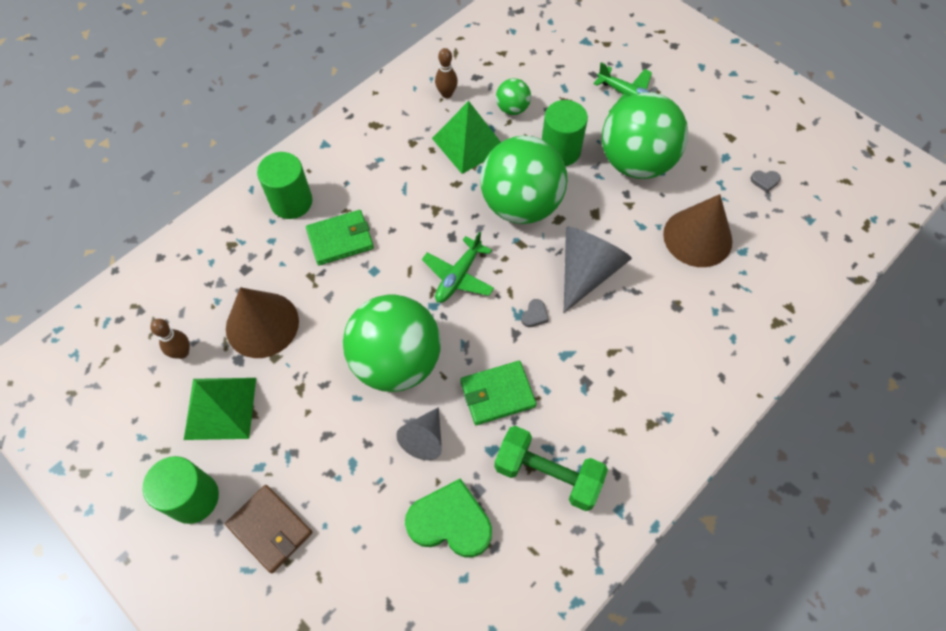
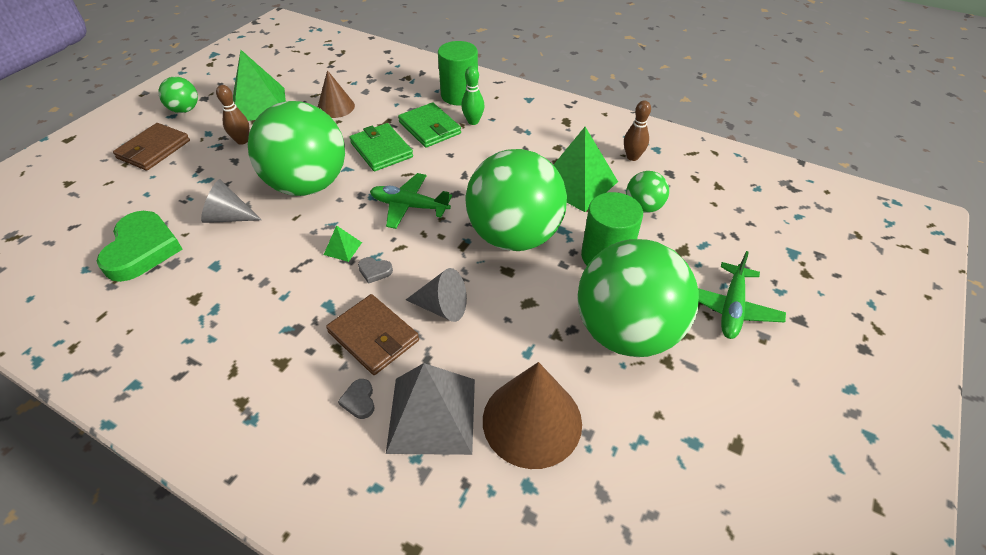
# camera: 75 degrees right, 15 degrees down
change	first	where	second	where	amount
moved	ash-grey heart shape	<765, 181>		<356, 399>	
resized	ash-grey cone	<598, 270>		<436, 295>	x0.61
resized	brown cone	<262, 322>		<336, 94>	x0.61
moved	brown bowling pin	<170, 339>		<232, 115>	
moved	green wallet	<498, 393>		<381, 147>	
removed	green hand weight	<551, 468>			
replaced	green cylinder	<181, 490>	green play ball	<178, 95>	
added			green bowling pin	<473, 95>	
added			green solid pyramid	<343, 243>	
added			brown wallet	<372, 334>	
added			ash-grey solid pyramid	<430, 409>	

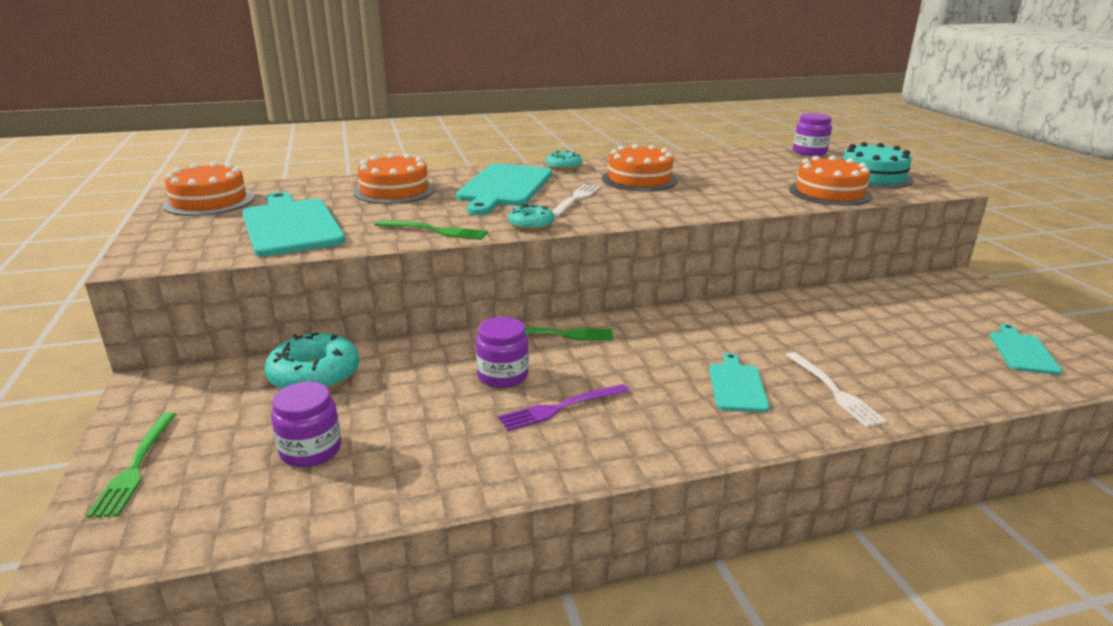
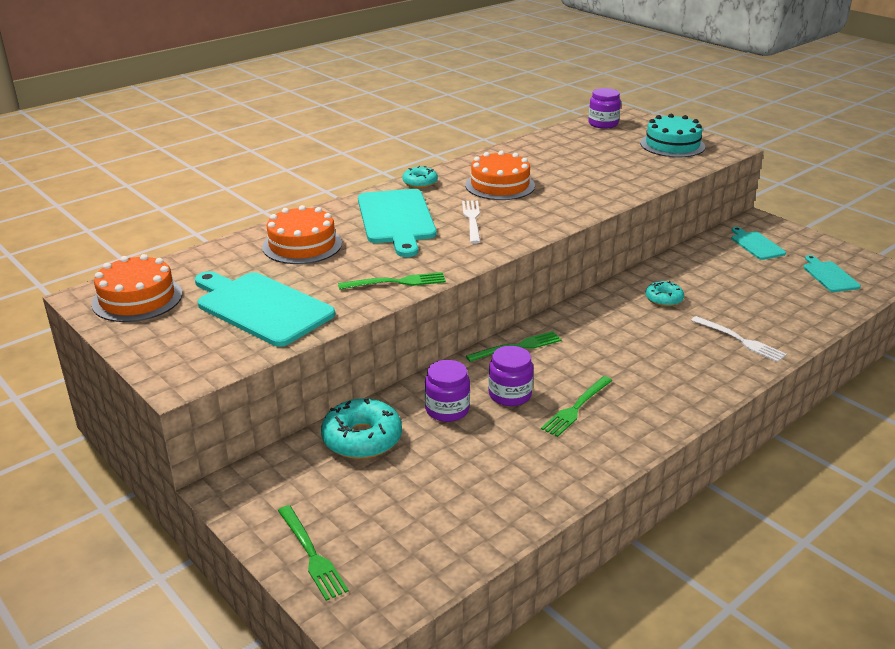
# camera: 25 degrees left, 5 degrees up
change	first	where	second	where	amount
removed	orange-coloured cake	<830, 180>			
moved	turquoise donut	<531, 217>		<665, 294>	
moved	turquoise chopping board	<739, 382>		<758, 243>	
moved	violet preserve jar	<306, 424>		<447, 391>	
recoloured	violet fork	<563, 407>	green fork	<576, 406>	

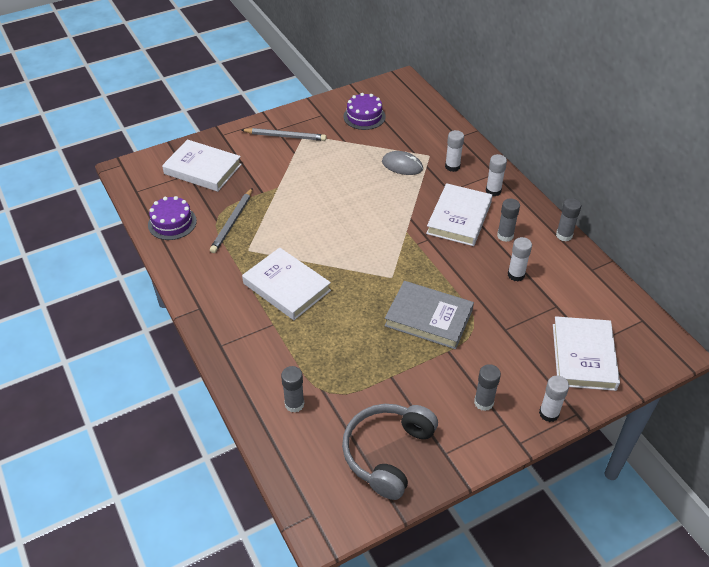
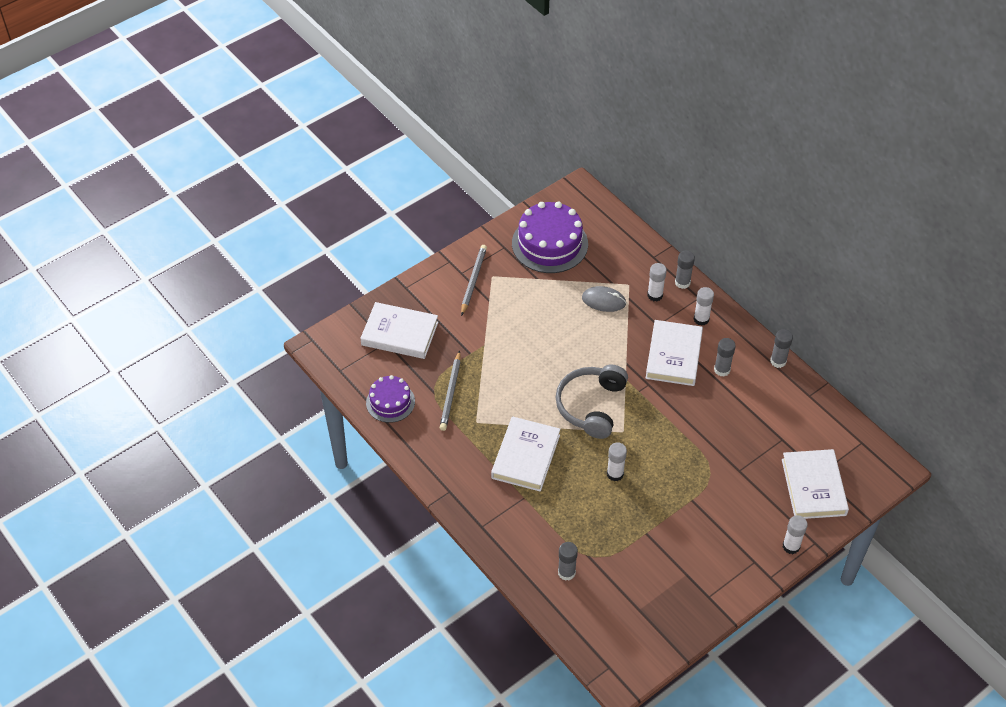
# camera: 10 degrees left, 5 degrees up
change	first	where	second	where	amount
resized	violet cake	<365, 111>		<550, 237>	x1.69
turned	ash-grey lead pencil	<284, 134>		<474, 280>	75 degrees counterclockwise
moved	pure white glue	<520, 259>		<617, 462>	
turned	pure white hardcover	<286, 283>		<525, 454>	75 degrees clockwise
removed	ash-grey hardcover	<429, 315>			
moved	ash-grey glue	<487, 387>		<685, 270>	
moved	ash-grey over-ear headphones	<390, 452>		<592, 402>	

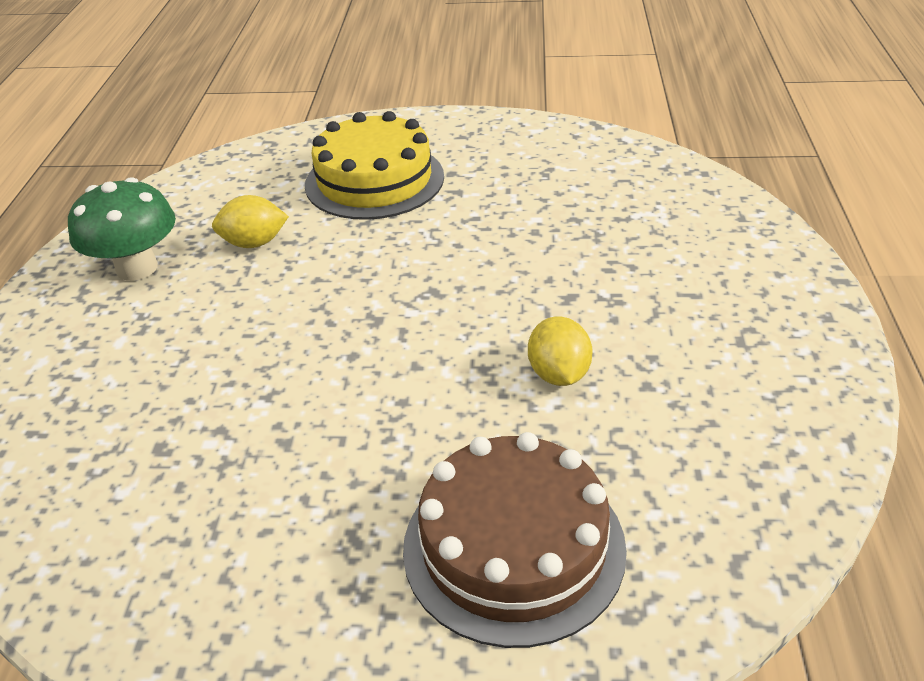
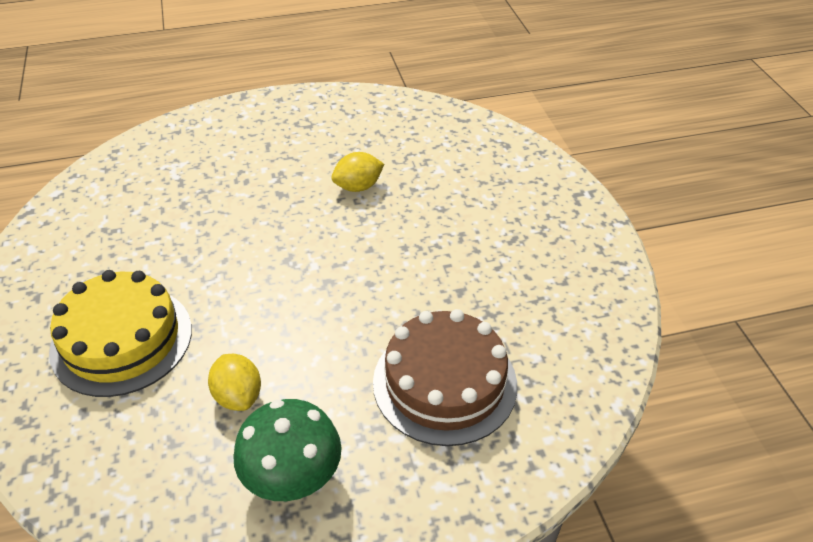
# camera: 110 degrees left, 5 degrees up
change	first	where	second	where	amount
moved	brown cake	<515, 540>		<445, 377>	

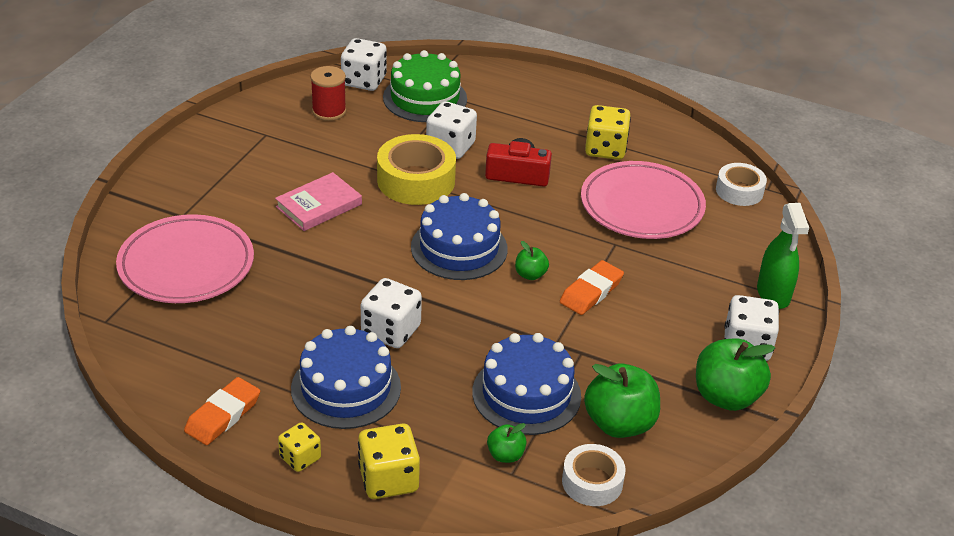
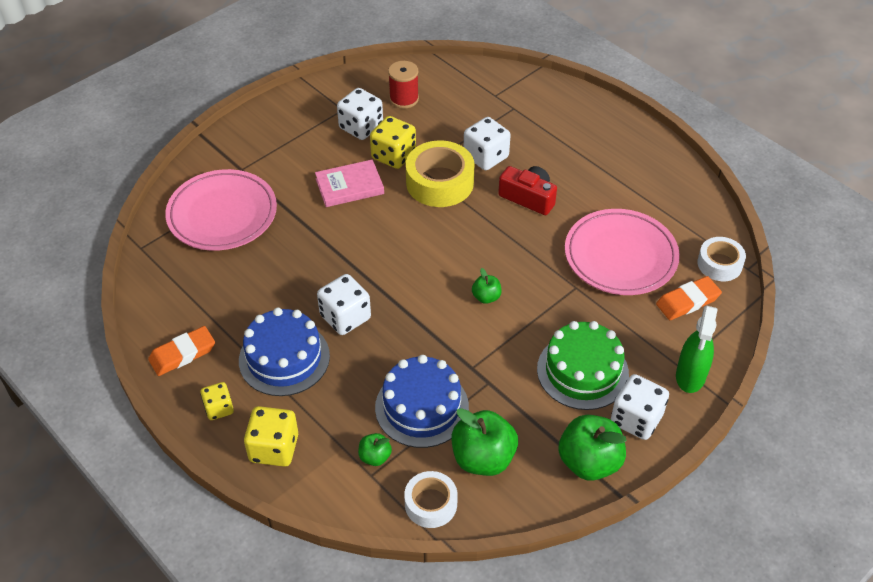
# camera: 25 degrees right, 10 degrees up
change	first	where	second	where	amount
moved	pure white game die	<364, 64>		<360, 114>	
moved	green cake	<425, 86>		<583, 365>	
moved	golden game die	<608, 132>		<393, 142>	
removed	royal blue cake	<459, 236>			
moved	orange-coloured eraser	<592, 287>		<689, 298>	

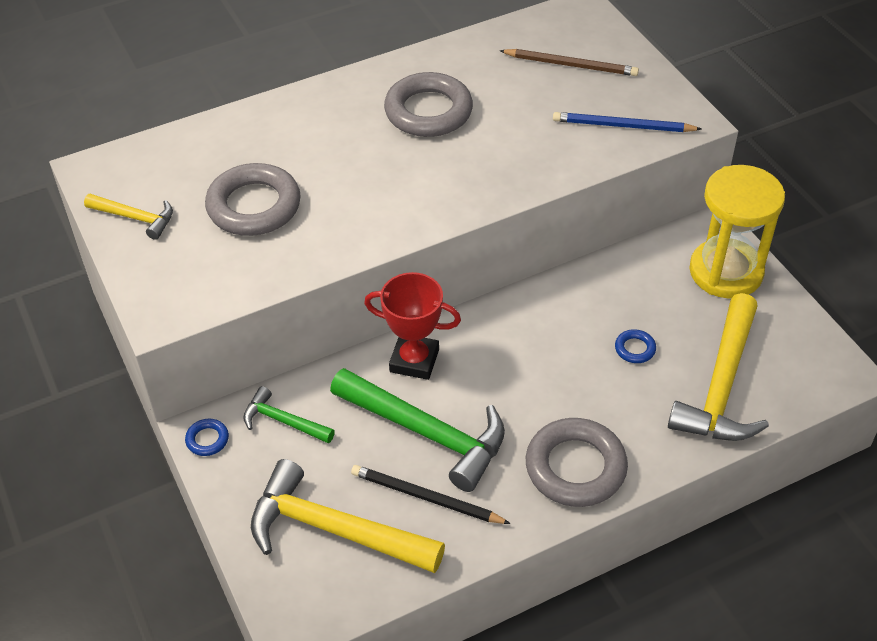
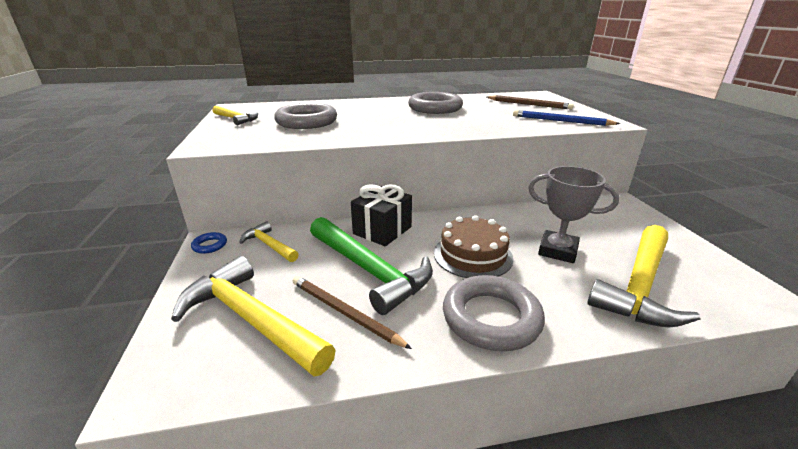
# camera: 15 degrees right, 20 degrees down
change	first	where	second	where	amount
removed	golden sand timer	<737, 231>			
replaced	crimson trophy	<412, 326>	jet-black present	<381, 215>	
replaced	royal blue torus	<635, 346>	ash-grey trophy	<573, 214>	
recoloured	green hammer	<289, 414>	golden hammer	<269, 242>	
recoloured	jet-black lead pencil	<431, 494>	brown lead pencil	<352, 312>	
added			brown cake	<473, 246>	

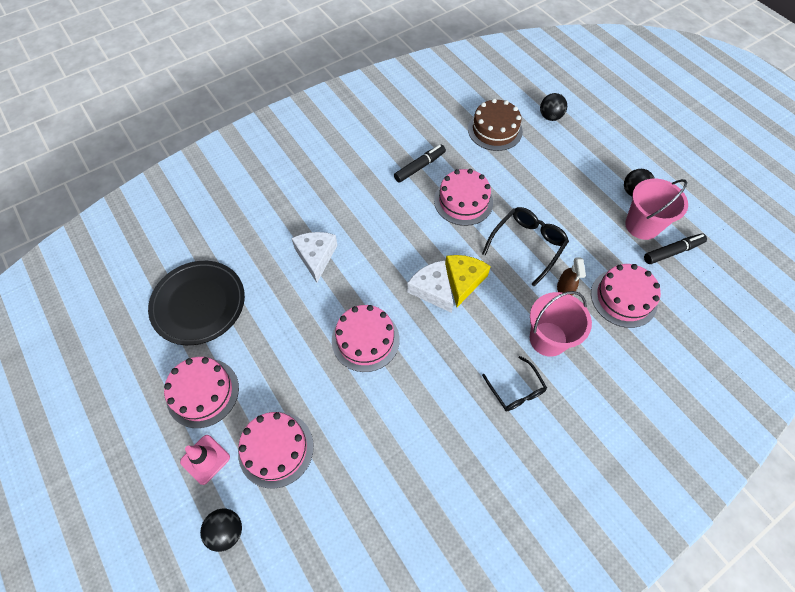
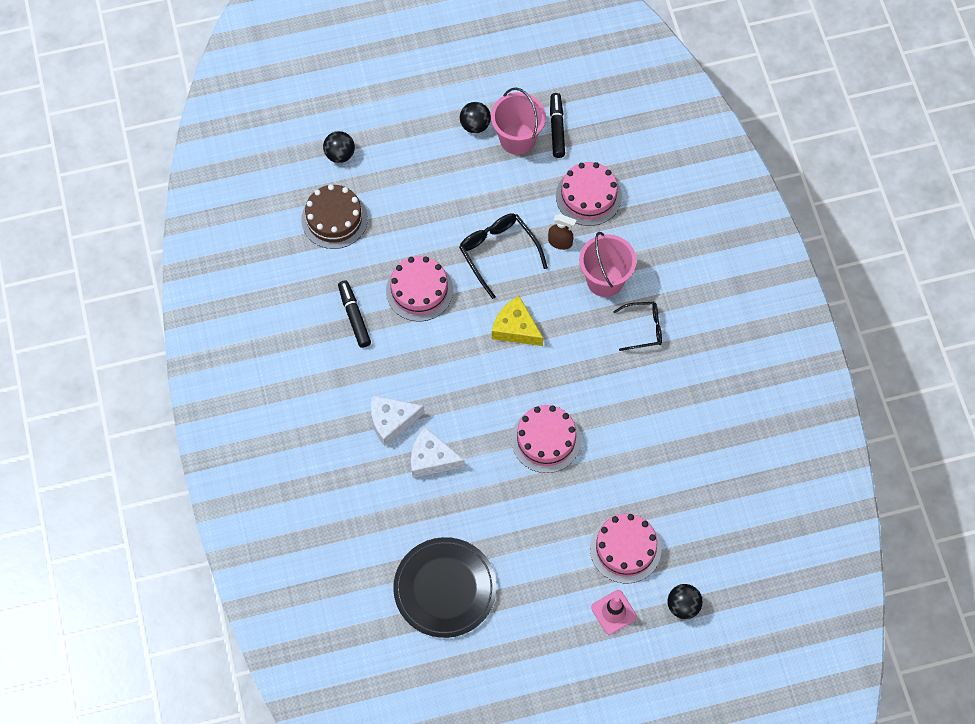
# camera: 70 degrees left, 5 degrees up
change	first	where	second	where	amount
moved	pure white cheese	<430, 286>		<397, 420>	
removed	pink cake	<201, 392>			

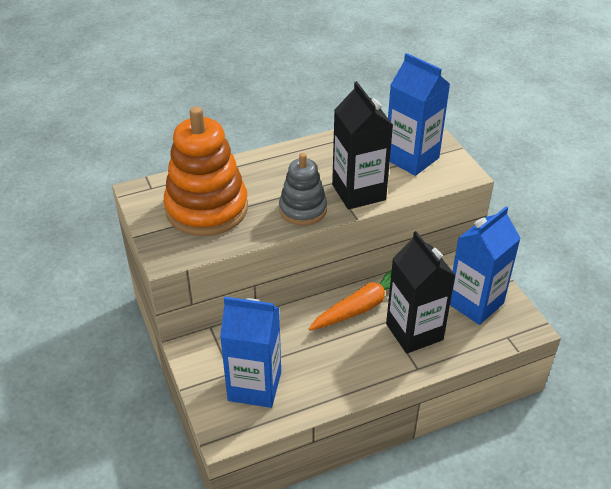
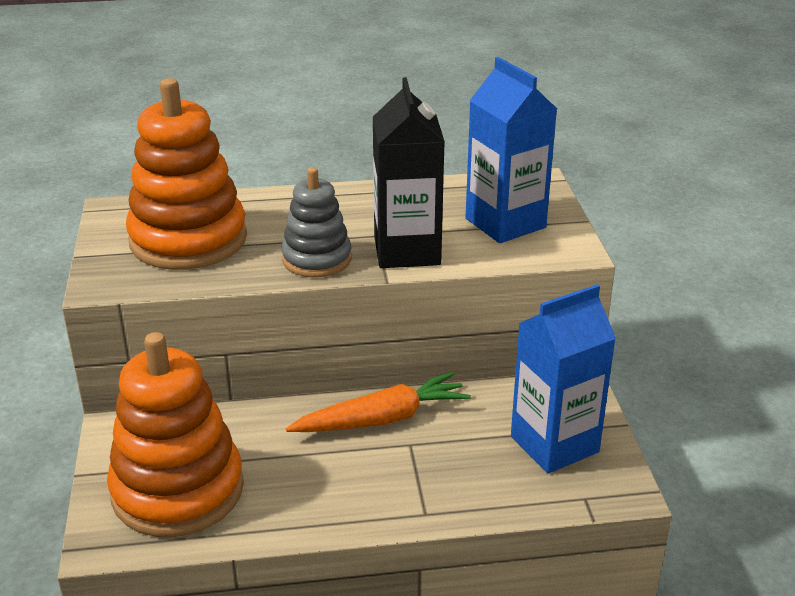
# camera: 15 degrees right, 10 degrees down
change	first	where	second	where	amount
removed	jet-black juice carton	<421, 292>			
replaced	royal blue juice carton	<250, 352>	orange-coloured ring stacker	<175, 434>	

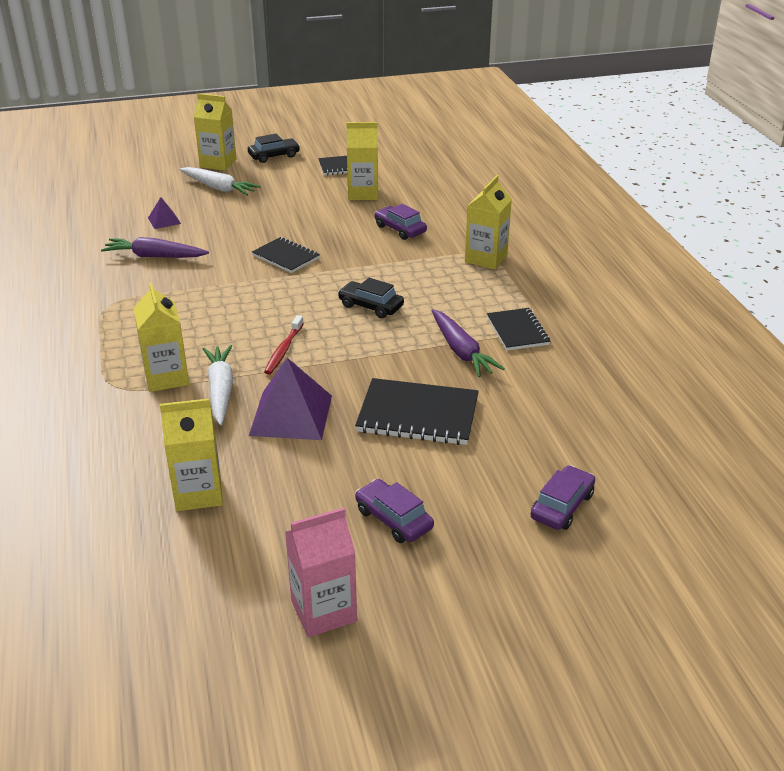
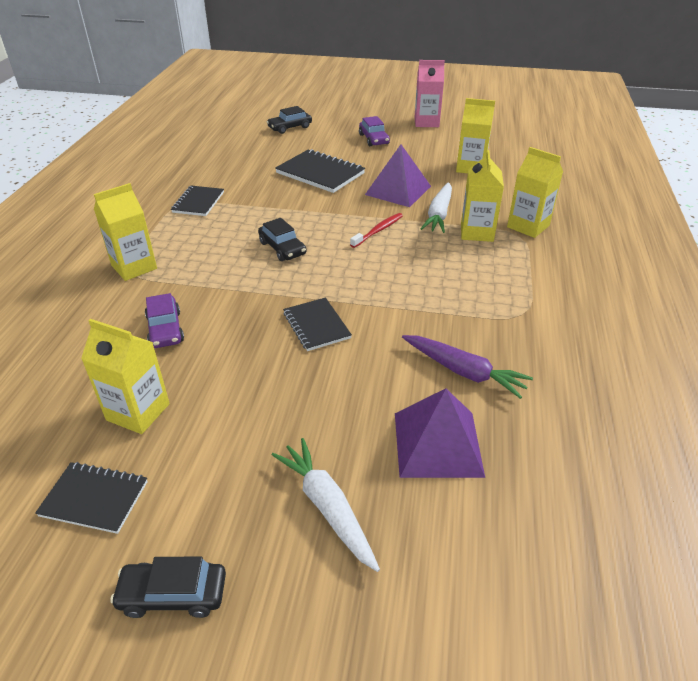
# camera: 155 degrees left, 5 degrees up
change	first	where	second	where	amount
moved	golden juice carton	<215, 132>		<535, 192>	
resized	violet solid pyramid	<164, 213>		<440, 433>	x2.00
removed	violet root vegetable	<468, 343>			
recoloured	violet car	<562, 497>	jet-black car	<289, 120>	

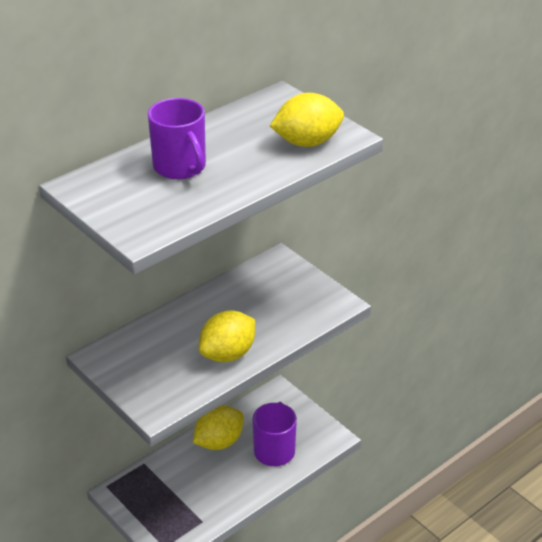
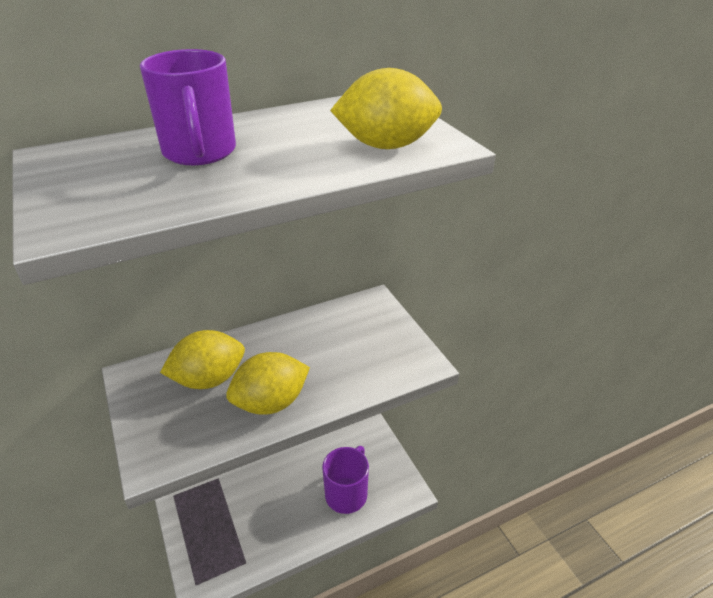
# camera: 15 degrees right, 0 degrees up
change	first	where	second	where	amount
moved	golden toy lemon	<218, 427>		<202, 359>	

